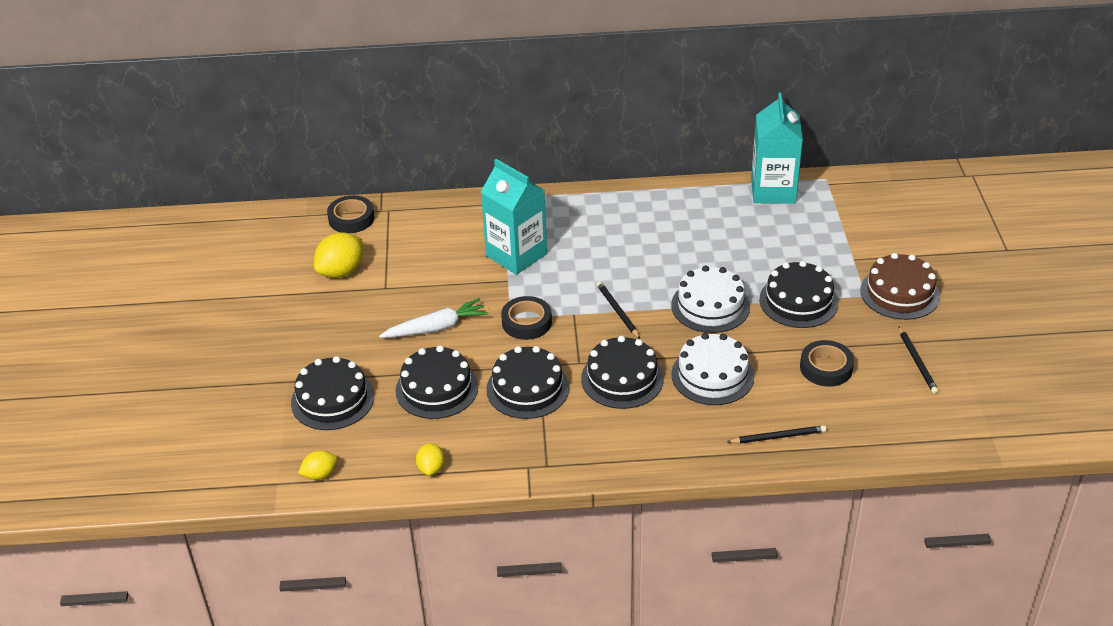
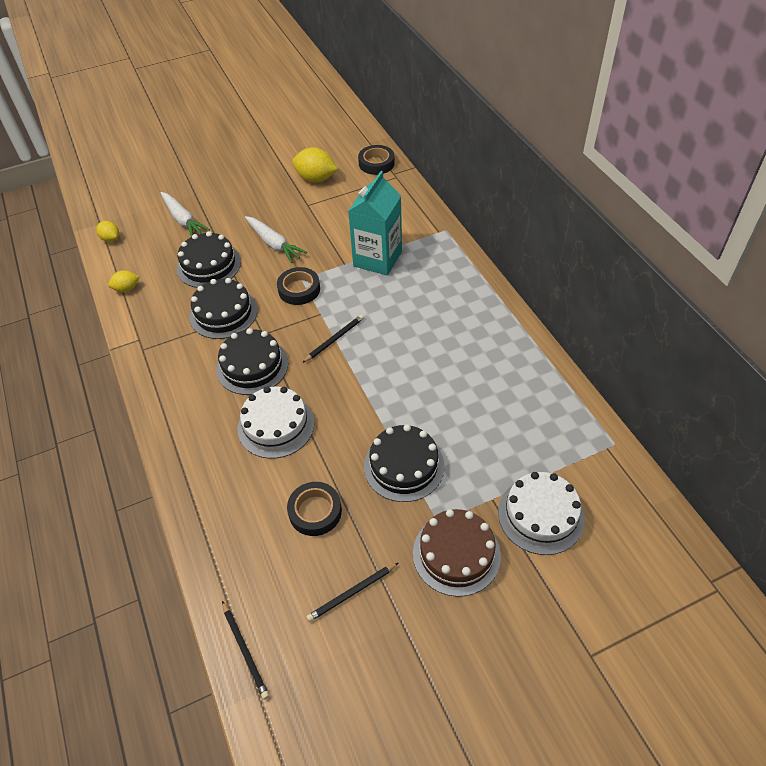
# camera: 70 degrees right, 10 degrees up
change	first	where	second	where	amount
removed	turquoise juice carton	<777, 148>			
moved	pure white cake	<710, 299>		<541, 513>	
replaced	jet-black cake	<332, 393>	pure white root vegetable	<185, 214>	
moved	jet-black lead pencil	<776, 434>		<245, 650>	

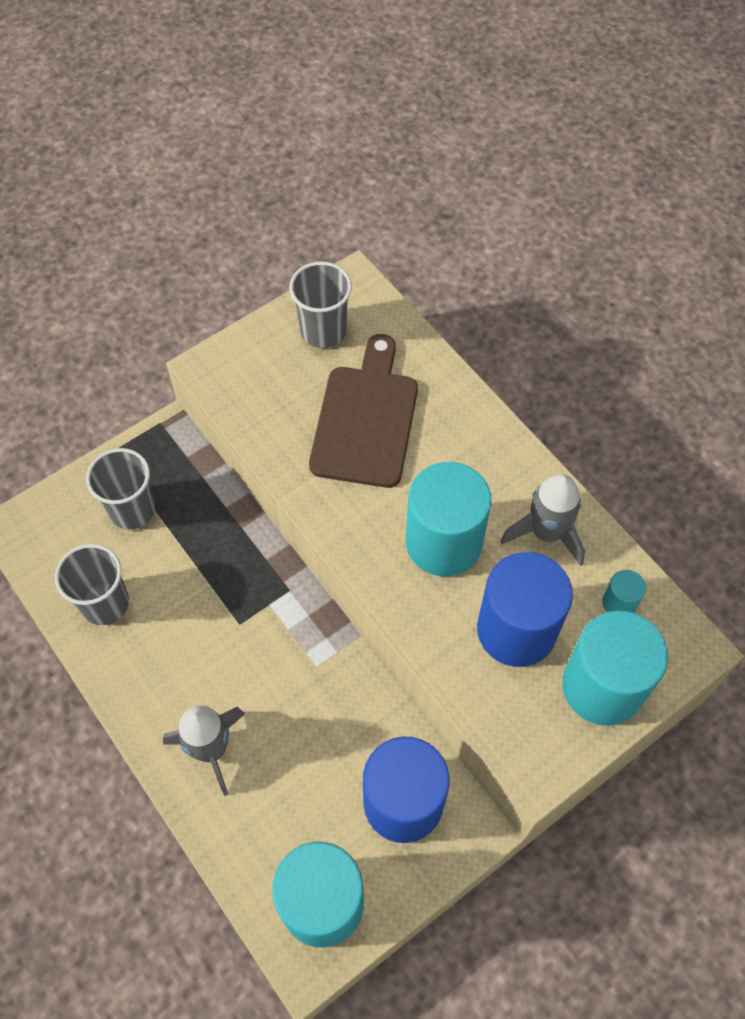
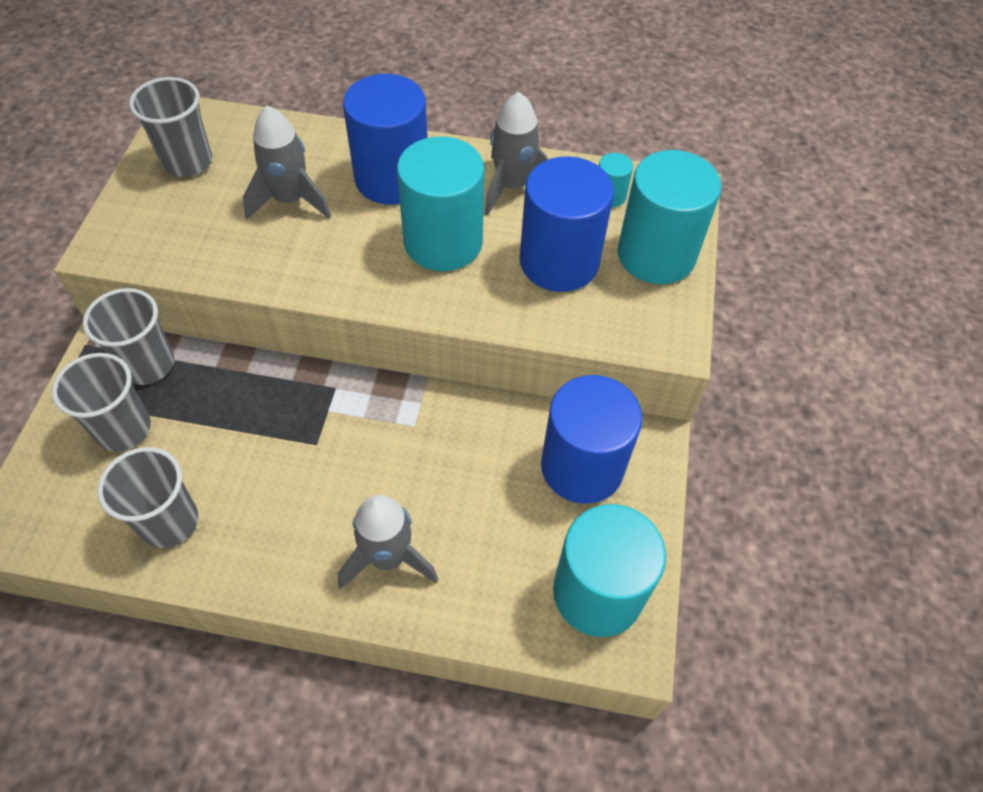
# camera: 45 degrees left, 5 degrees down
change	first	where	second	where	amount
replaced	brown chopping board	<363, 411>	ash-grey rocket	<287, 162>	
added			royal blue cylinder	<385, 139>	
added			ash-grey tumbler	<128, 336>	

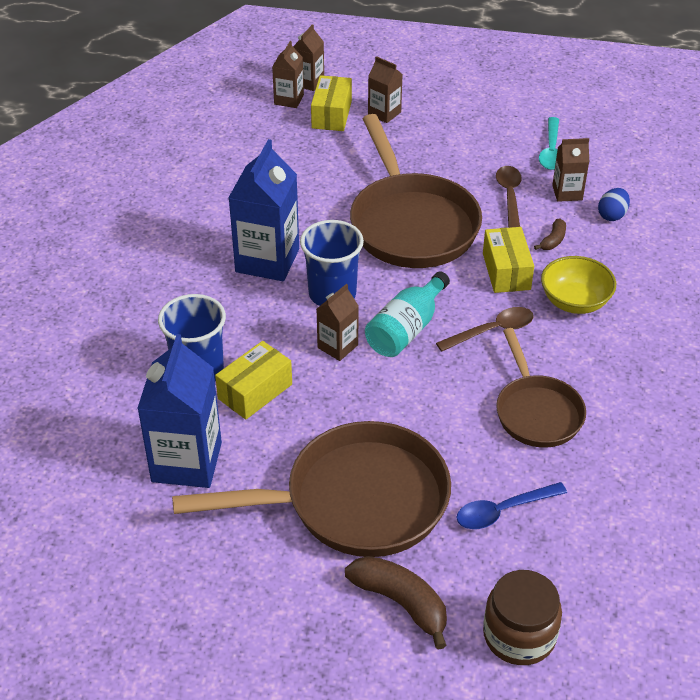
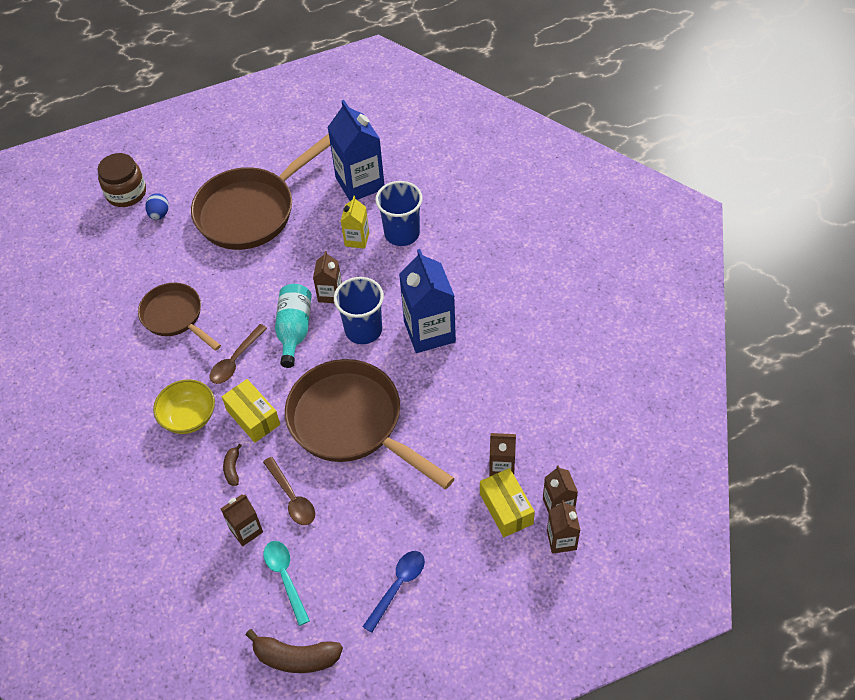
# camera: 150 degrees right, 10 degrees up
change	first	where	second	where	amount
moved	brown juice carton	<385, 89>		<502, 454>	
moved	royal blue toy egg	<614, 204>		<157, 206>	
replaced	golden box	<253, 380>	golden juice carton	<355, 222>	
moved	royal blue teaspoon	<511, 505>		<393, 592>	
moved	brown banana	<396, 602>		<294, 651>	

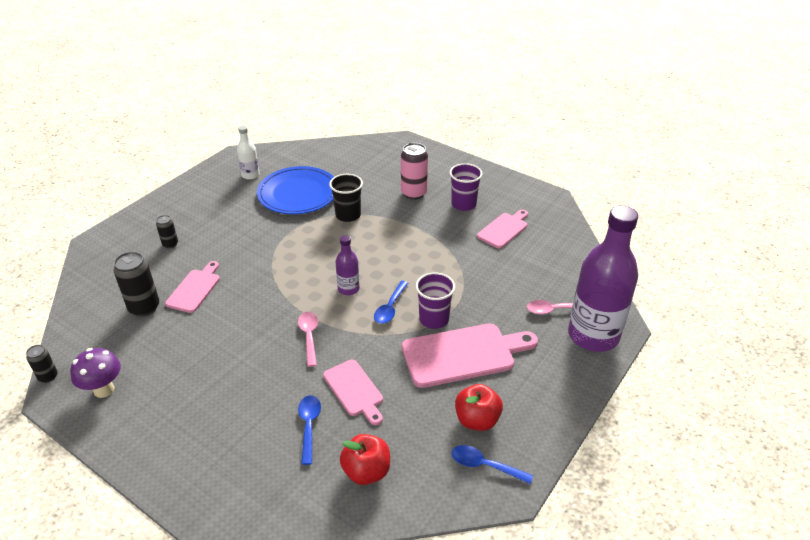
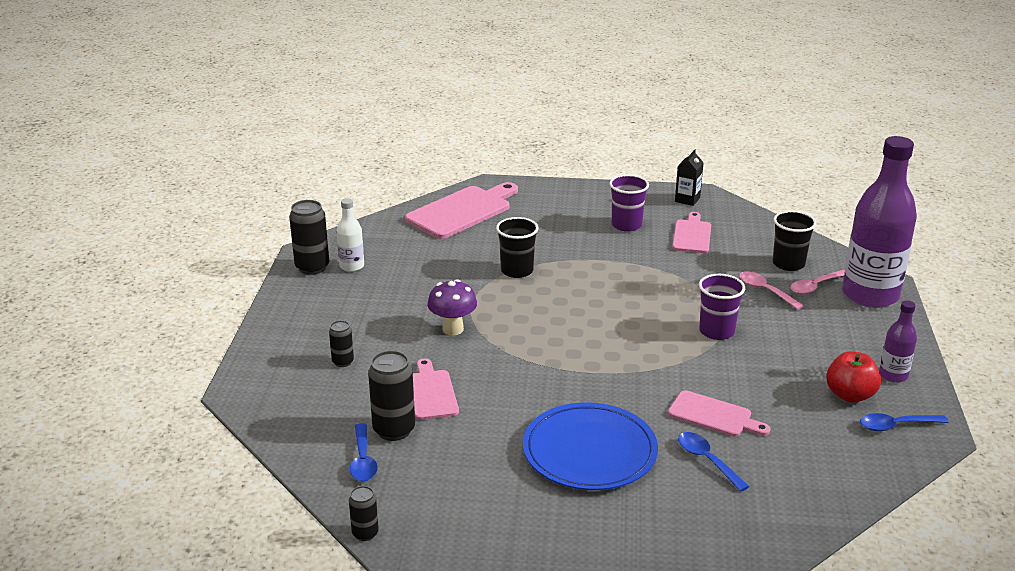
# camera: 30 degrees left, 10 degrees down
change	first	where	second	where	amount
removed	pink soda can	<414, 171>			
moved	royal blue plate	<295, 190>		<590, 446>	
moved	violet bottle	<348, 265>		<898, 341>	
moved	royal blue teaspoon	<391, 302>		<364, 452>	
moved	pink teaspoon	<308, 339>		<771, 290>	
moved	pink chopping board	<470, 355>		<461, 210>	
moved	violet mushroom	<95, 373>		<452, 307>	
removed	crimson toy apple	<365, 459>			
added			jet-black juice carton	<689, 178>	
added			jet-black soda can	<309, 237>	
added			jet-black tumbler	<794, 241>	

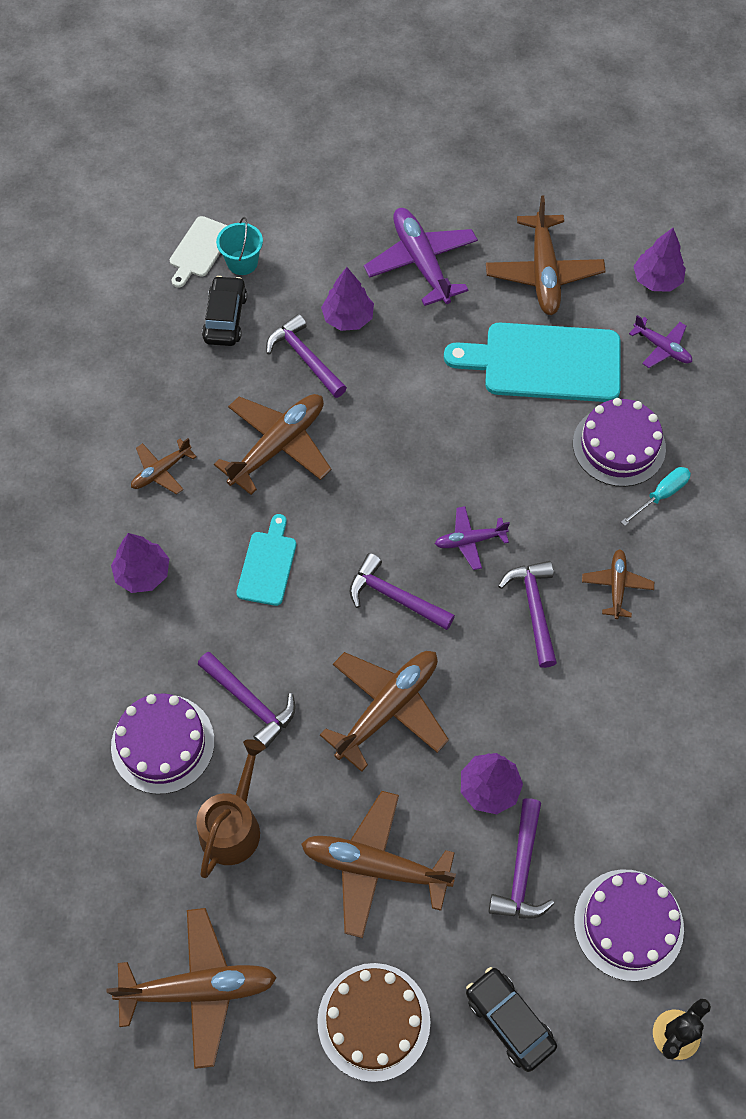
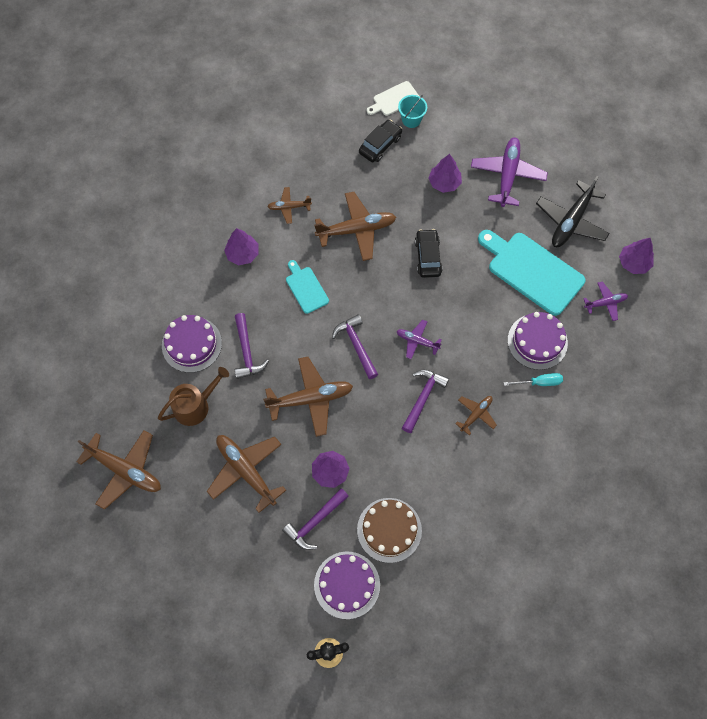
# camera: 35 degrees right, 5 degrees up
change	first	where	second	where	amount
recoloured	brown plane	<546, 255>	jet-black plane	<573, 211>	
removed	violet hammer	<306, 356>			
turned	violet plane	<660, 341>		<605, 301>	90 degrees counterclockwise
turned	turquoise chopping board	<266, 560>		<307, 287>	75 degrees counterclockwise
moved	brown cake	<374, 1022>		<389, 530>	
moved	jet-black car	<511, 1019>		<429, 253>	

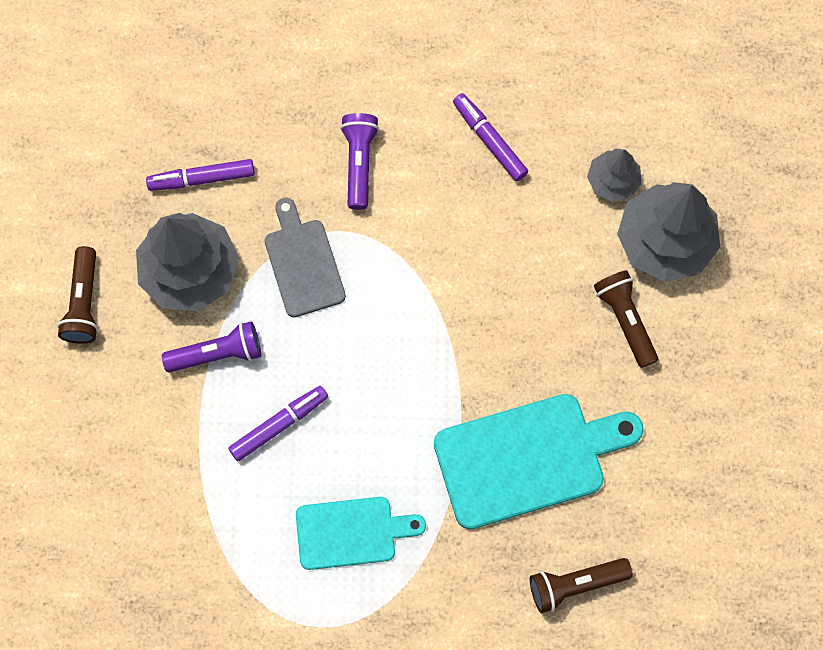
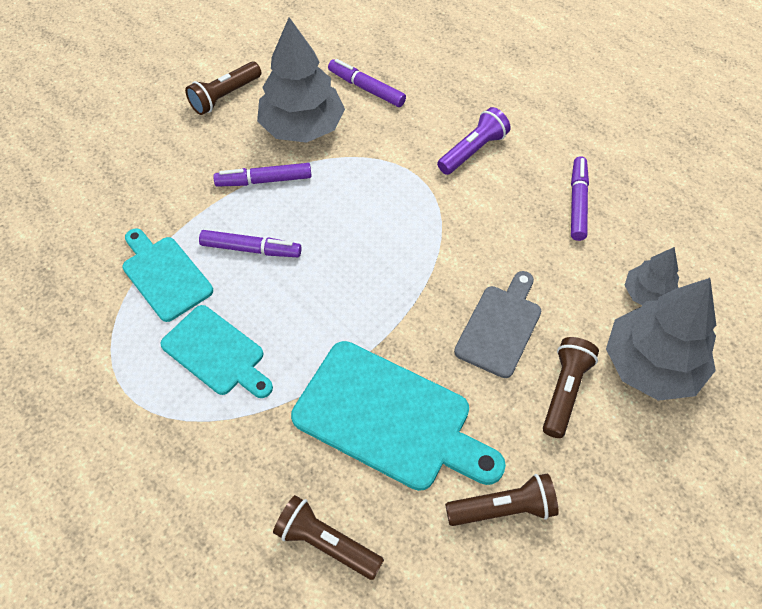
# camera: 45 degrees right, 15 degrees down
change	first	where	second	where	amount
moved	ash-grey chopping board	<305, 257>		<497, 324>	
replaced	violet flashlight	<211, 347>	violet marker pen	<262, 174>	
added			turquoise chopping board	<167, 275>	
added			brown flashlight	<502, 499>	

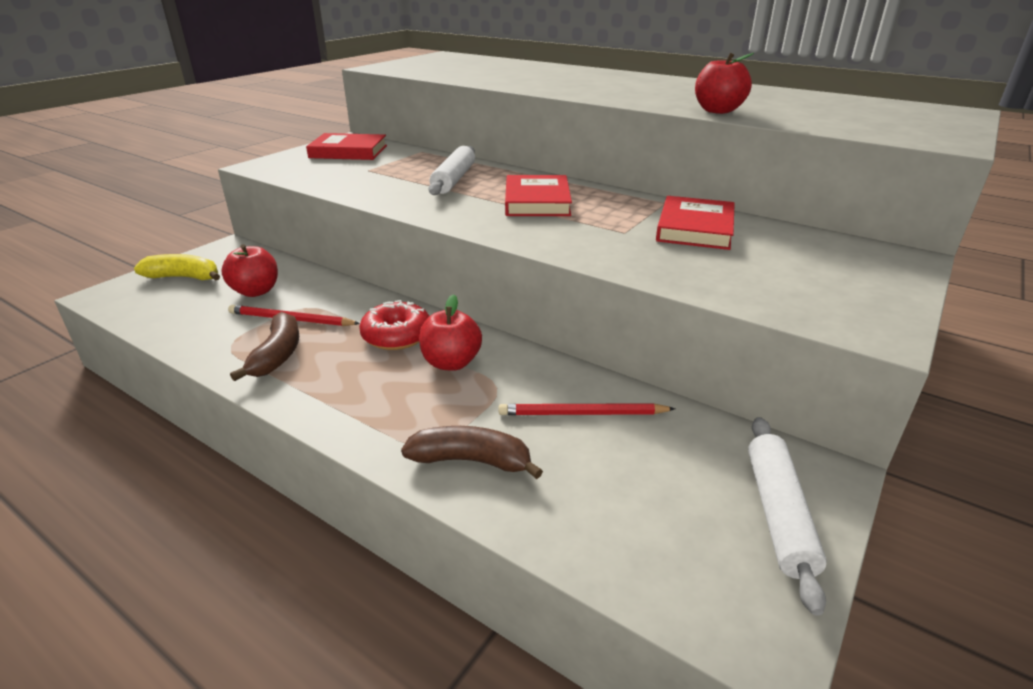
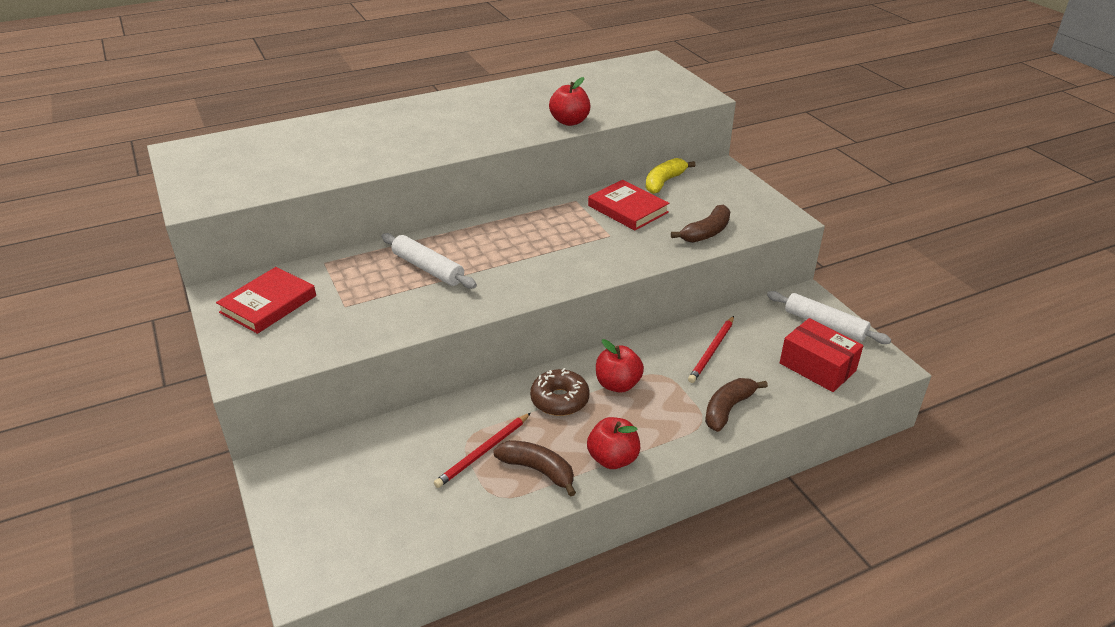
# camera: 60 degrees left, 5 degrees up
change	first	where	second	where	amount
removed	crimson hardcover	<538, 195>			
moved	crimson toy apple	<249, 270>		<613, 443>	
moved	golden banana	<177, 267>		<670, 176>	
recoloured	crimson donut	<394, 325>	brown donut	<560, 392>	
added			brown banana	<701, 224>	
added			crimson box	<821, 355>	

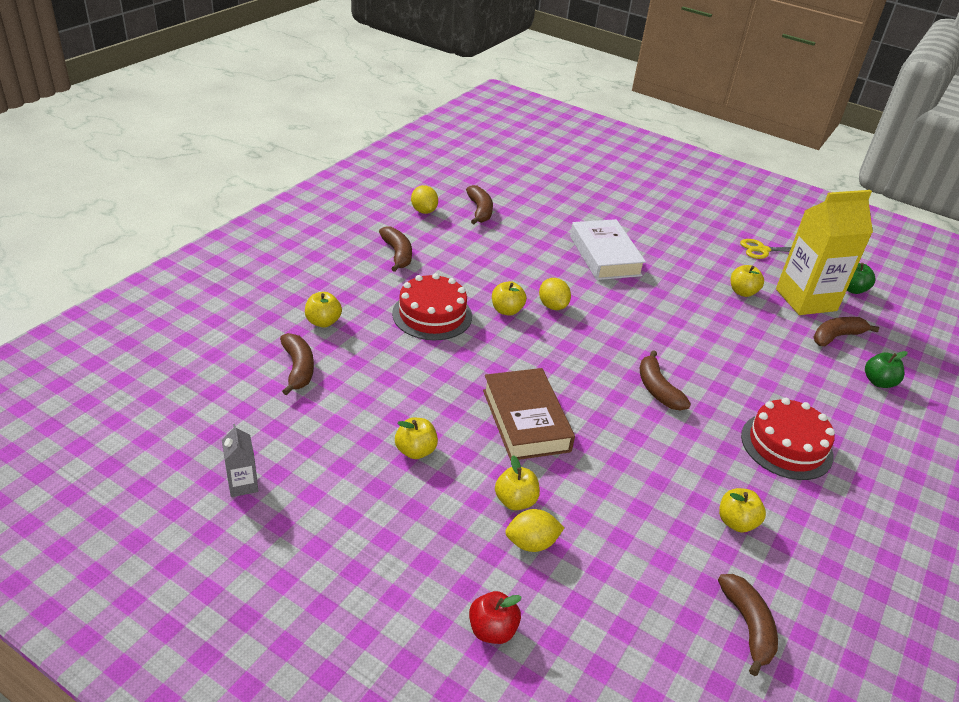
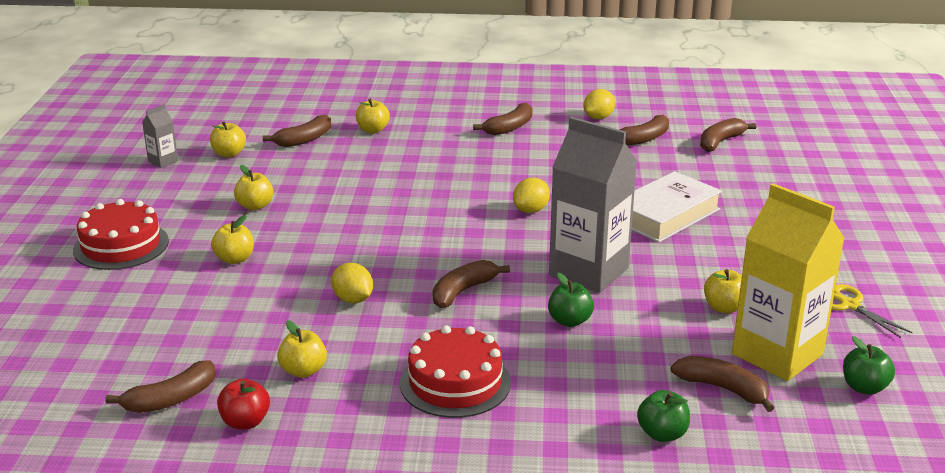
# camera: 65 degrees right, 10 degrees down
change	first	where	second	where	amount
moved	crimson cake	<432, 306>		<121, 234>	
moved	golden toy apple	<509, 298>		<228, 139>	
removed	brown hardcover	<529, 414>			
moved	golden toy lemon	<534, 530>		<352, 283>	
moved	crimson toy apple	<495, 617>		<243, 404>	
added			ash-grey juice carton	<593, 205>	
added			brown banana	<728, 135>	
added			green toy apple	<571, 300>	

